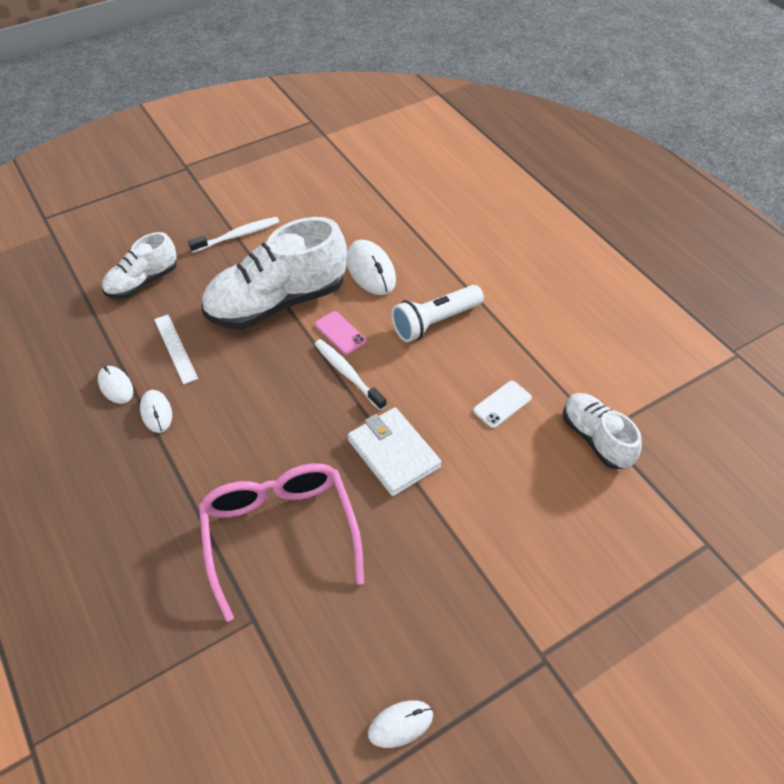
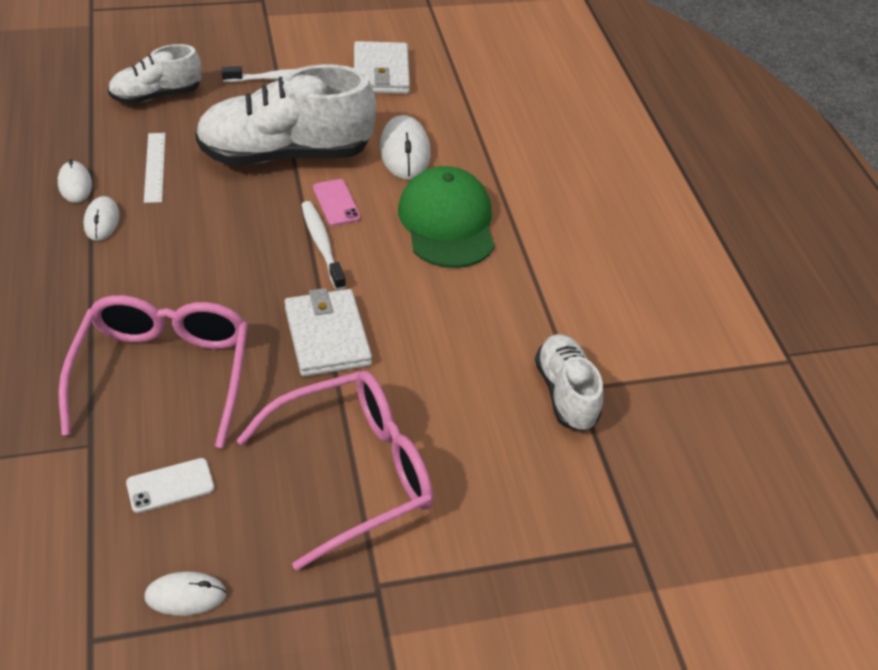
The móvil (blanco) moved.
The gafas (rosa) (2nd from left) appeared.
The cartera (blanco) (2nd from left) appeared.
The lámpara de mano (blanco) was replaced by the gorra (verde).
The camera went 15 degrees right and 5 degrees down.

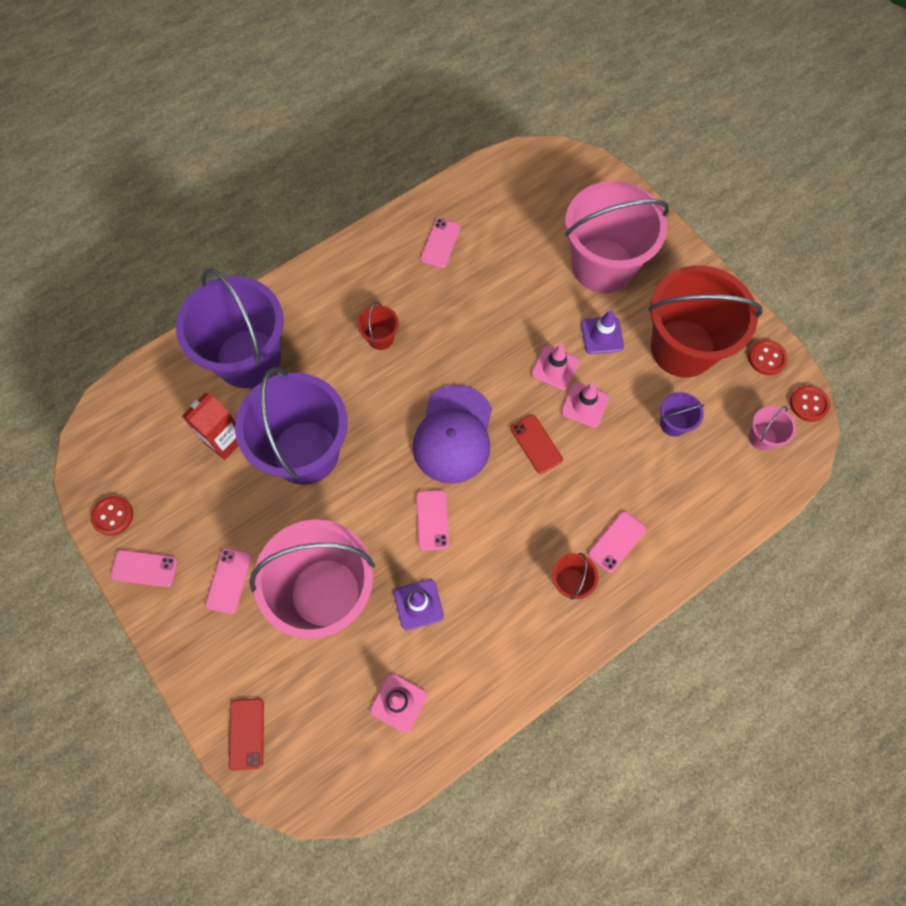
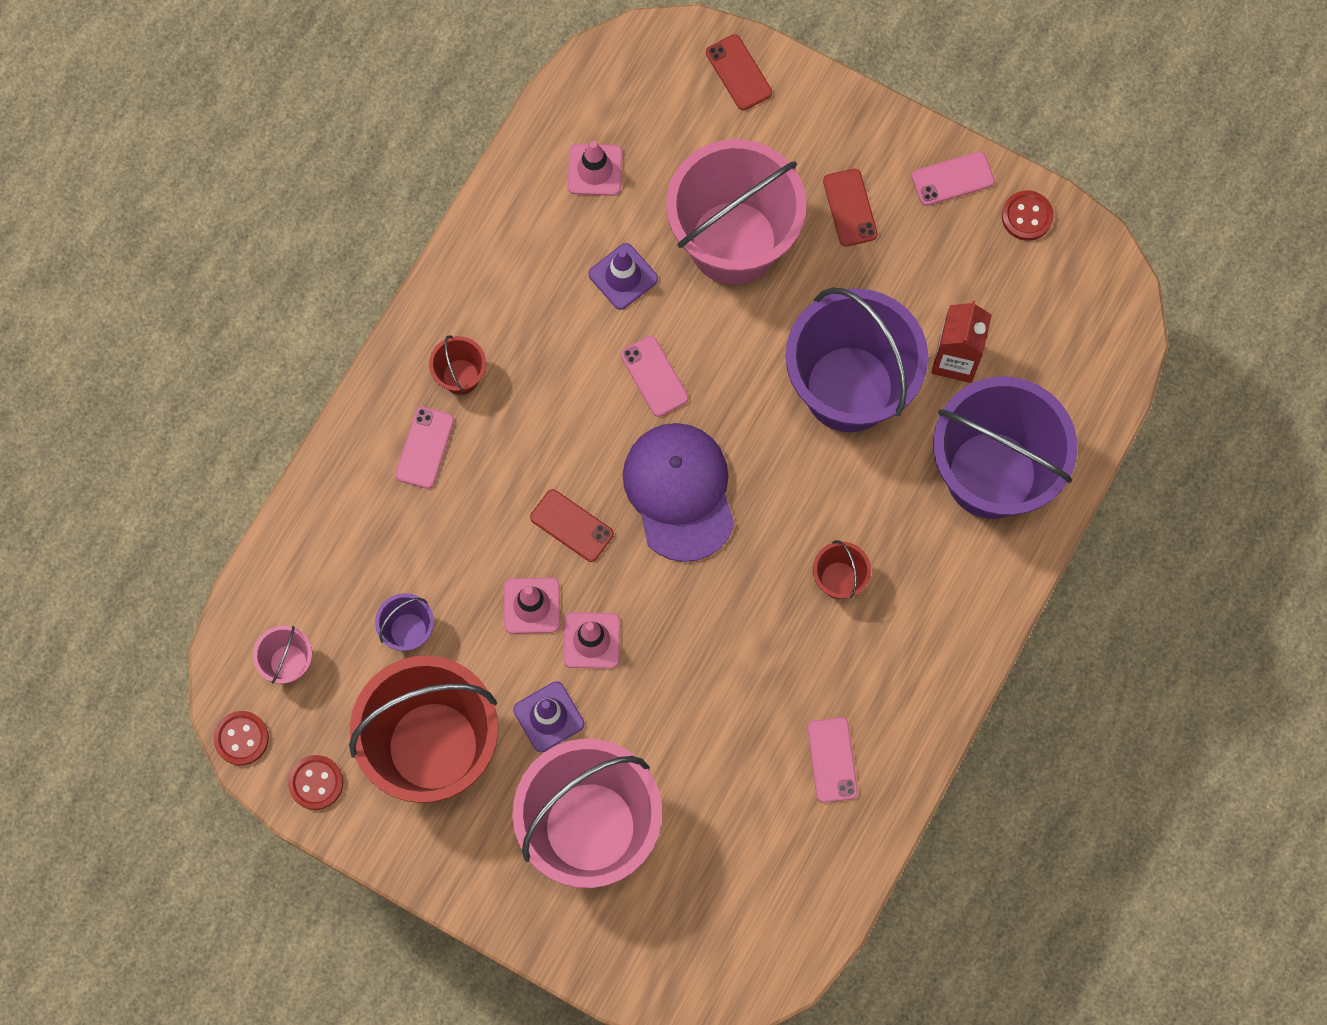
The móvil (rosa) (2nd from left) became the móvil (rojo) (3rd from left).
The camera went 155 degrees right and 5 degrees up.

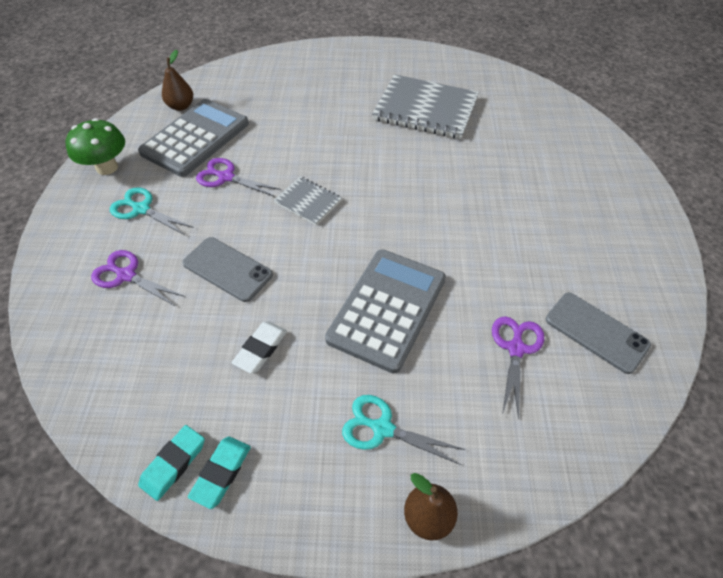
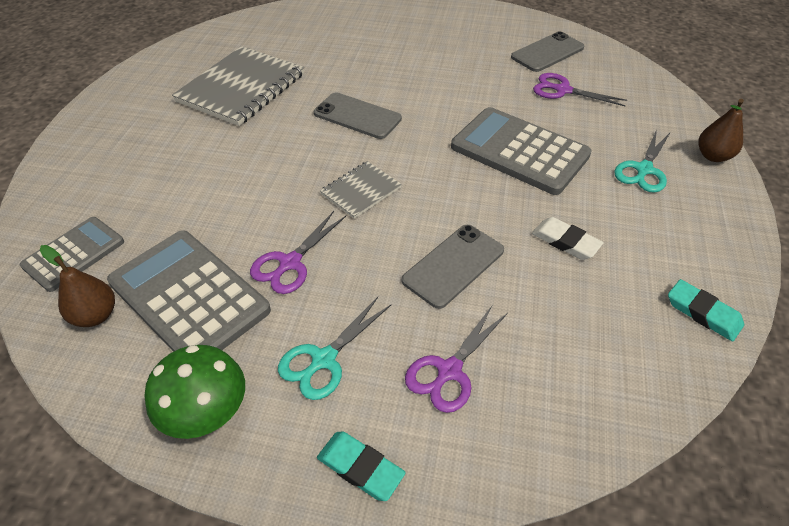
The calculadora (gris) (1st from left) appeared.
The móvil (gris) (1st from left) appeared.
The goma de borrar (turquesa) (2nd from left in the first image) moved.
The camera went 80 degrees left and 5 degrees down.

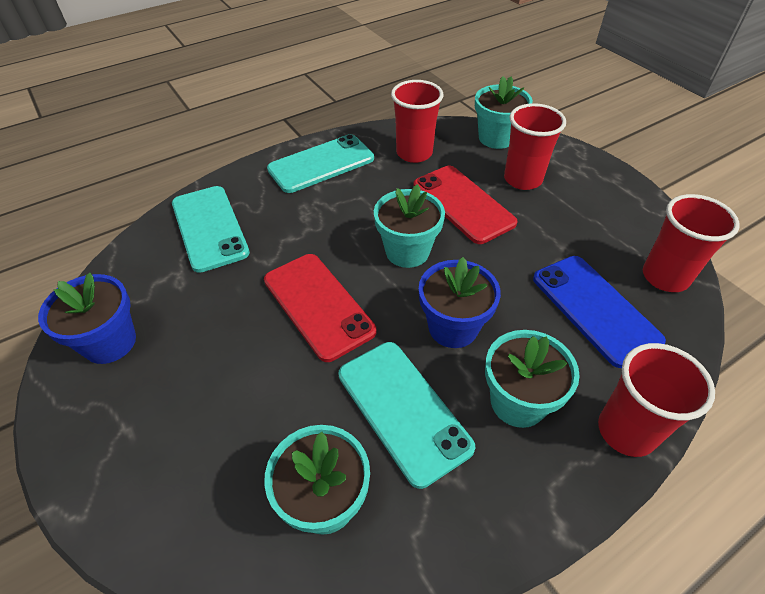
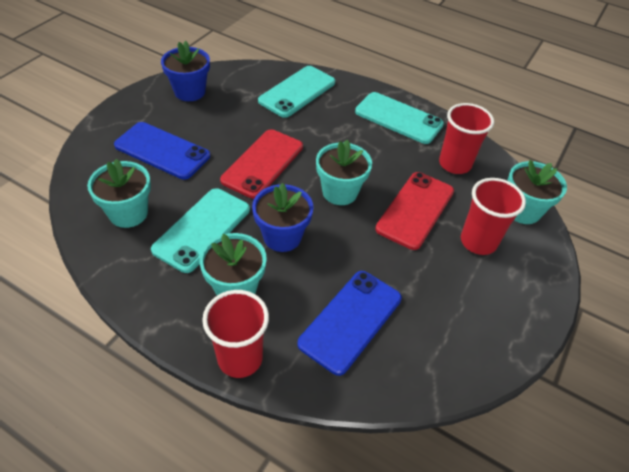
The móvil (azul) (1st from left) appeared.
The vaso (rojo) (4th from left) disappeared.
The camera went 60 degrees right and 0 degrees up.

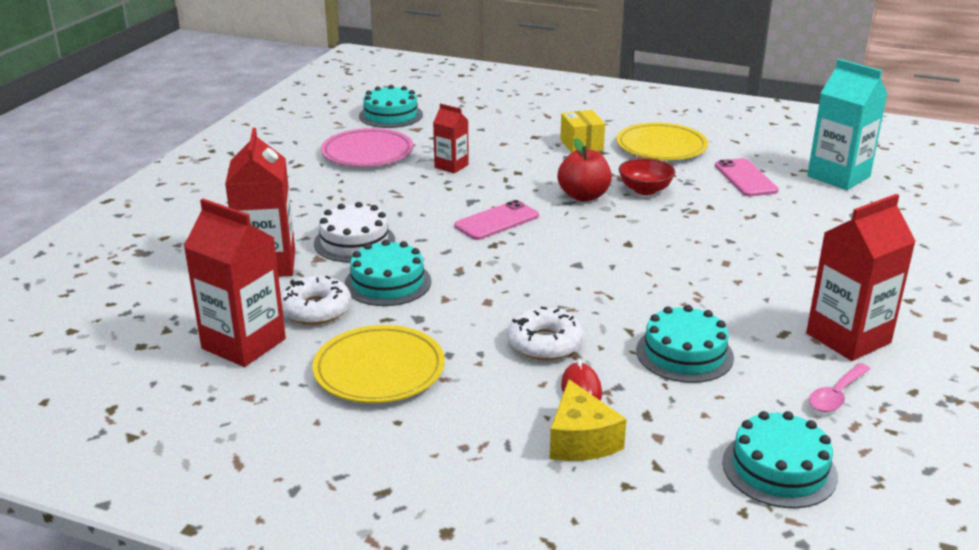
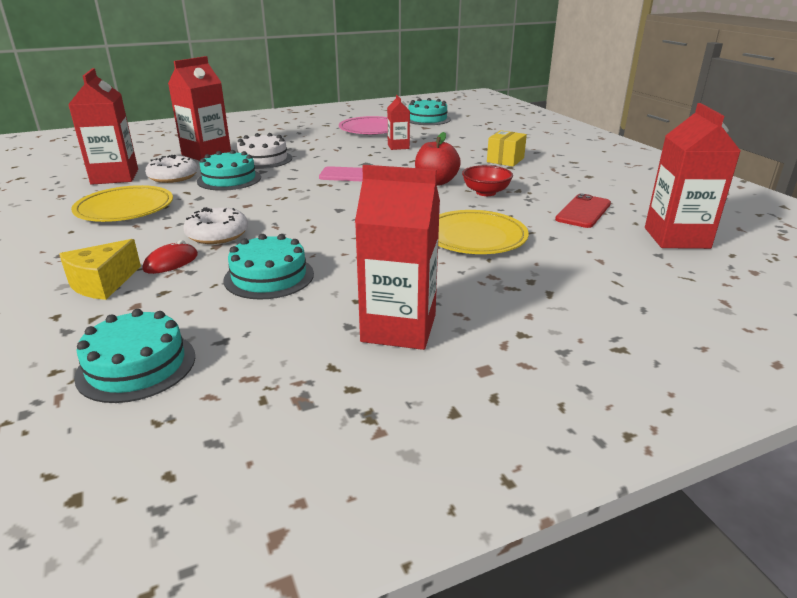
The plato (amarillo) (2nd from left) moved.
The móvil (rosa) (2nd from left) became the móvil (rojo).
The cartón de leche (turquesa) became the cartón de leche (rojo) (5th from left).
The cuchara (rosa) disappeared.
The camera went 45 degrees right and 0 degrees up.

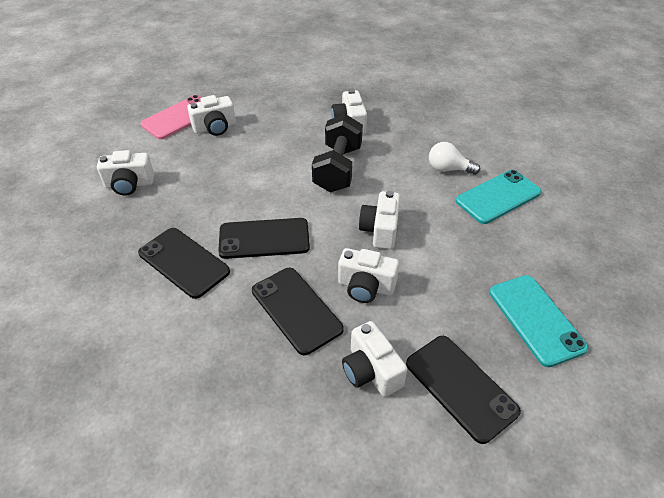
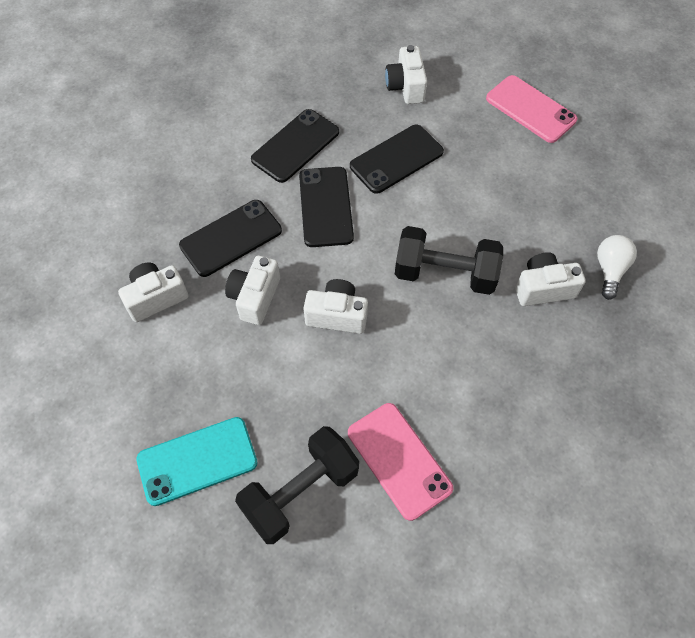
The mancuerna (negro) (1st from left) appeared.
The móvil (turquesa) (1st from left) became the móvil (rosa) (1st from left).
The móvil (negro) (4th from left) moved.
The bombilla (blanco) moved.
The cámara (blanco) (2nd from left) disappeared.
The camera went 90 degrees right and 15 degrees up.

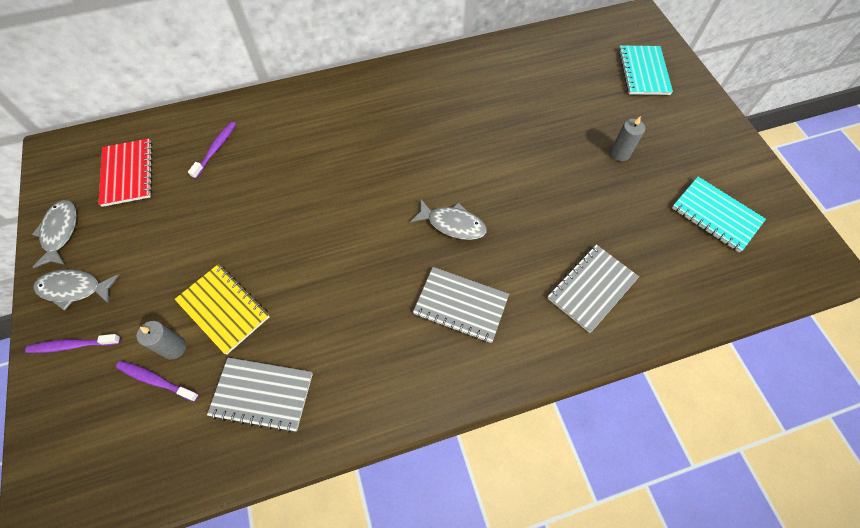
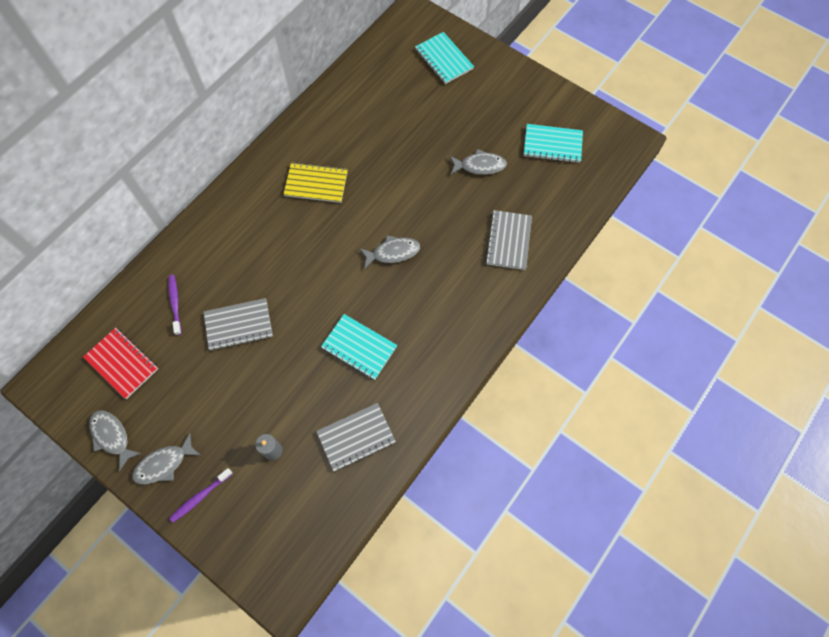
The cuaderno (gris) (2nd from left in the first image) moved.
The cuaderno (amarillo) moved.
The cuaderno (turquesa) (1st from left) appeared.
The pez (gris) (4th from left) appeared.
The cepillo de dientes (morado) (2nd from left) disappeared.
The vela (gris) (2nd from left) disappeared.
The camera went 35 degrees left and 5 degrees up.

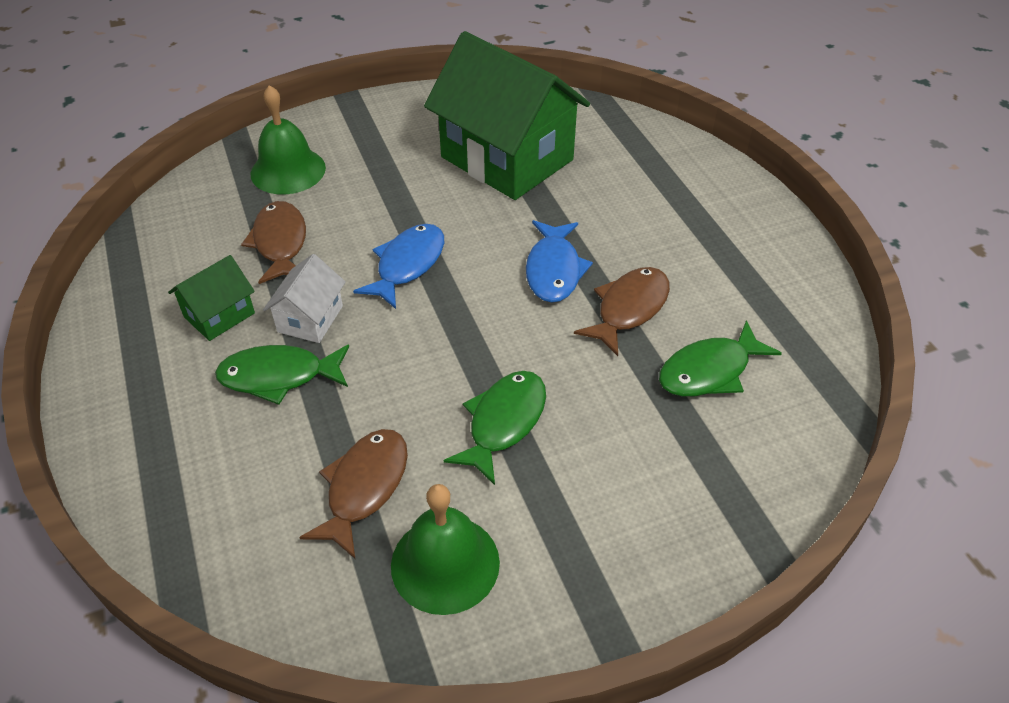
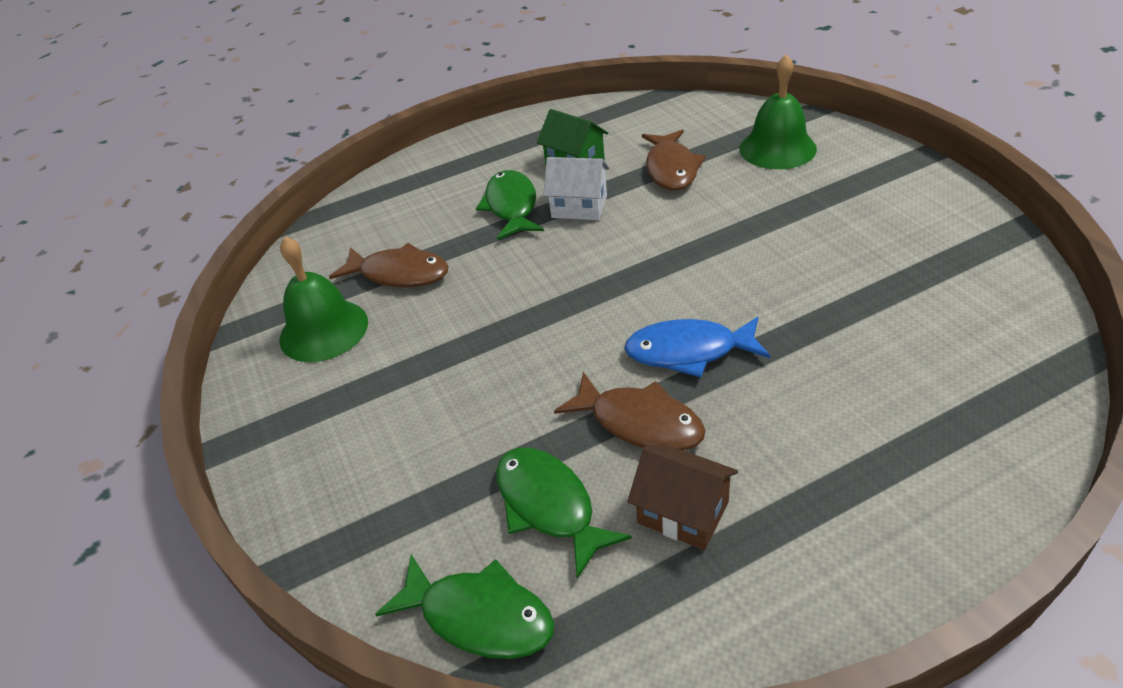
The pez (verde) (2nd from left in the first image) moved.
The casa (marrón) appeared.
The pez (marrón) (1st from left in the first image) turned 105 degrees clockwise.
The pez (azul) (1st from left) disappeared.
The casa (verde) (2nd from left) disappeared.
The camera went 90 degrees right and 5 degrees down.

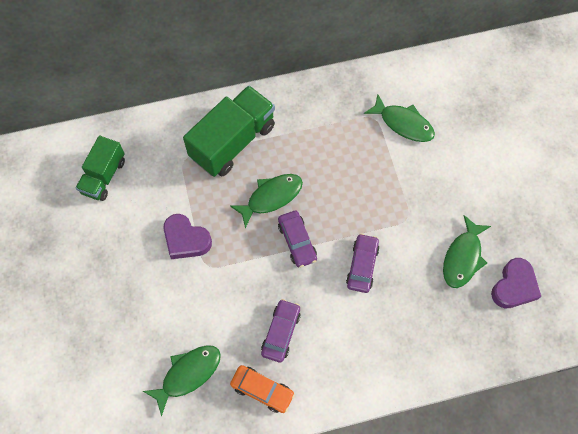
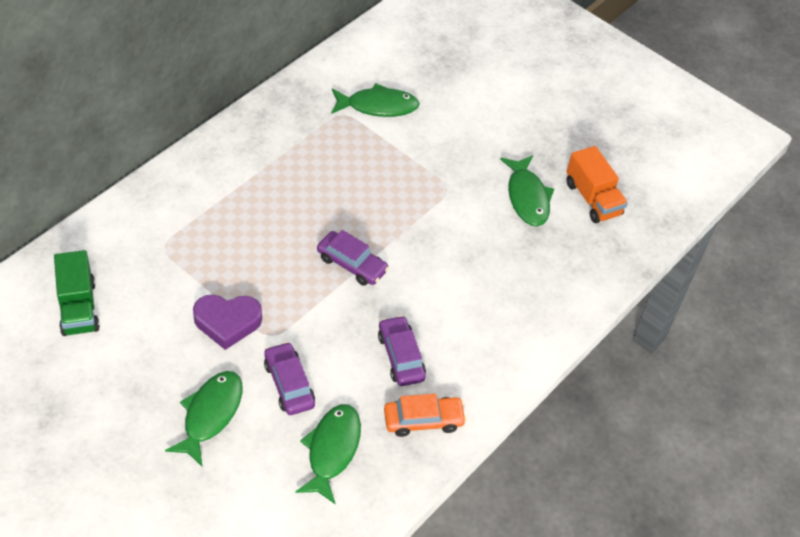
The pez (verde) (2nd from left in the first image) moved.
The coche (morado) (3rd from left in the first image) moved.
The corazón (morado) (2nd from left) was replaced by the camión (naranja).
The camión (verde) (2nd from left) disappeared.
The camera went 40 degrees left and 15 degrees down.

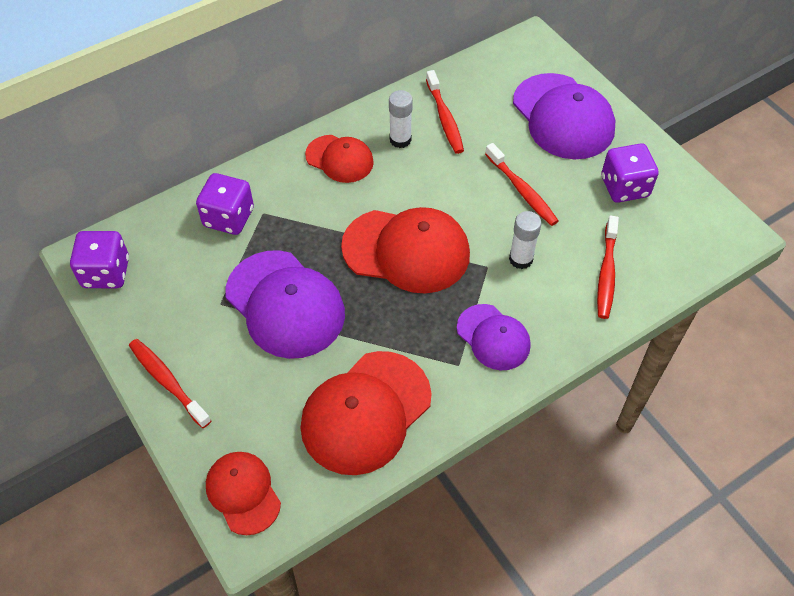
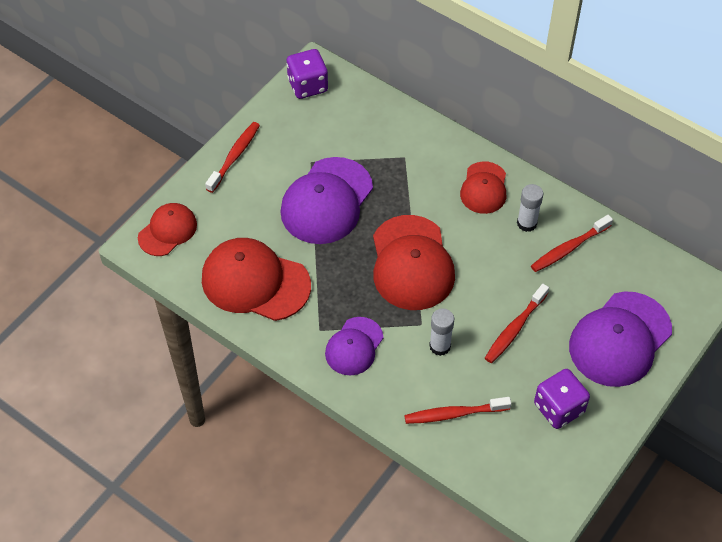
The dado (morado) (2nd from left) disappeared.
The camera went 70 degrees right and 0 degrees up.

